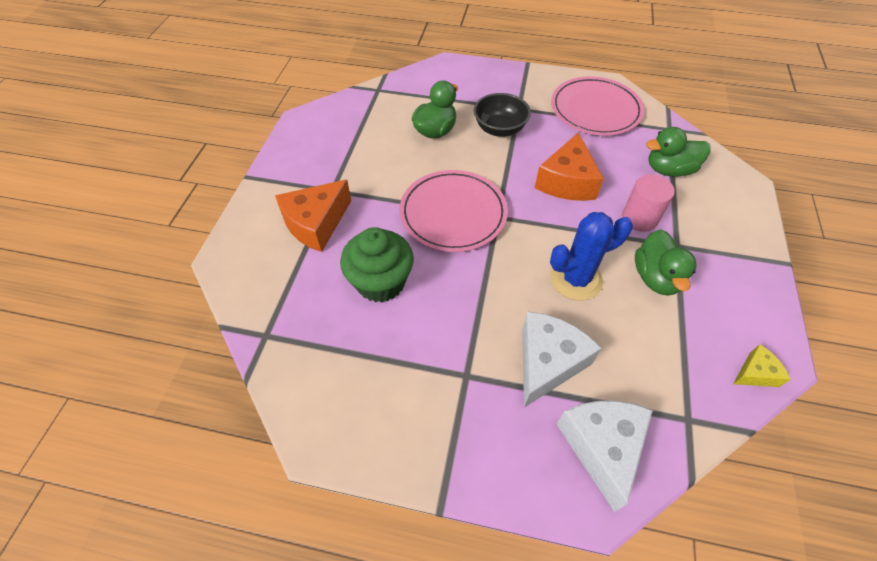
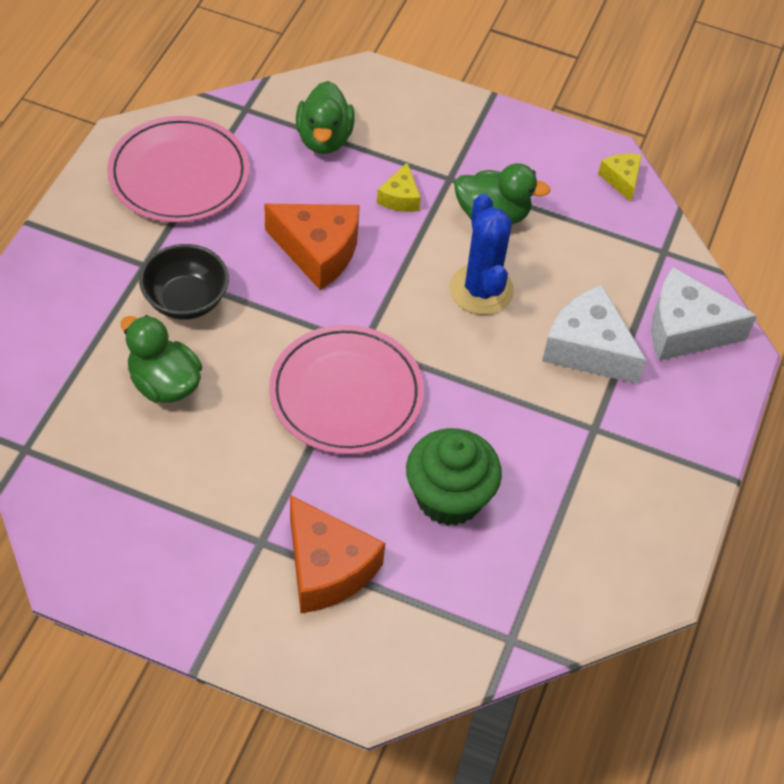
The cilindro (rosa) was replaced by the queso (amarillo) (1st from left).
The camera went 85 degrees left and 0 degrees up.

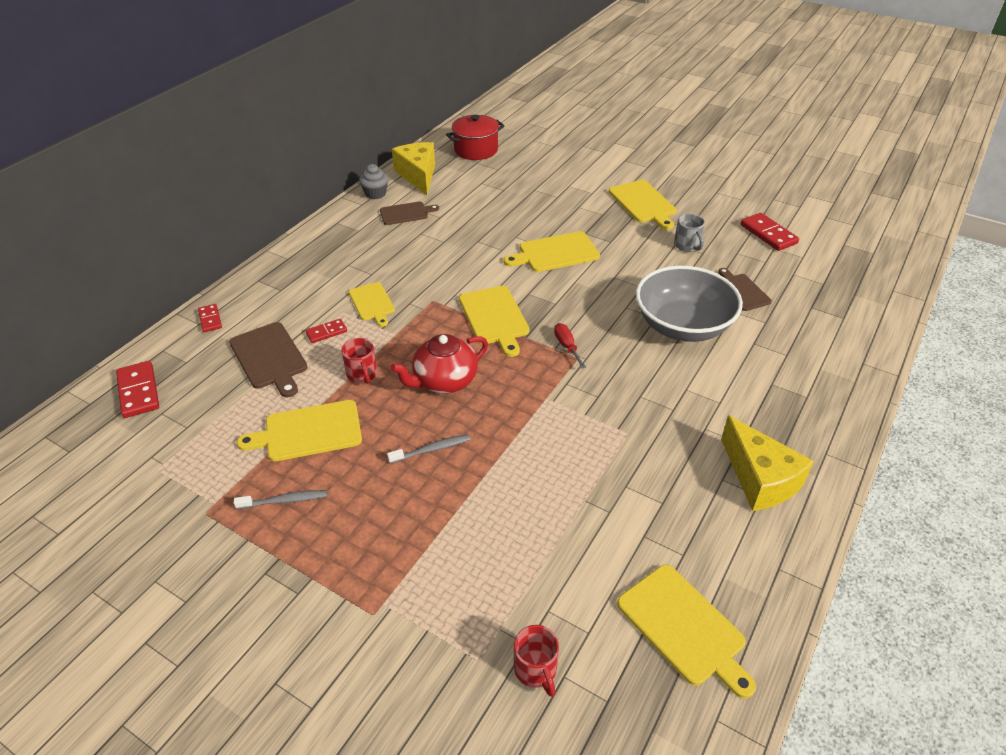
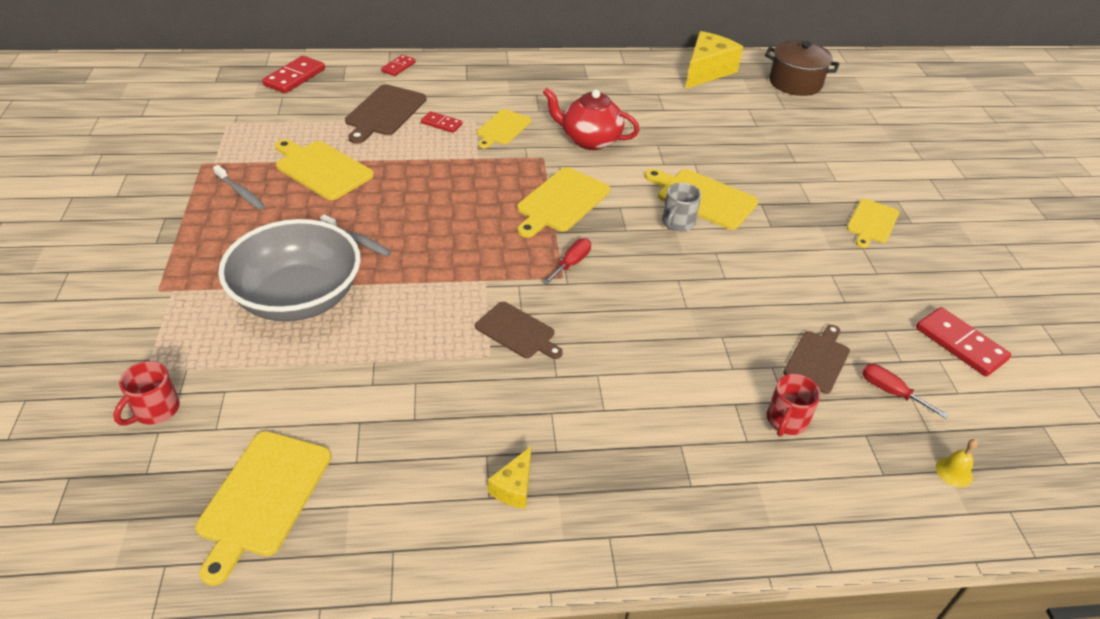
The cuenco (gris) moved.
The tabla de cortar (marrón) (2nd from left) moved.
The queso (amarillo) (2nd from left in the first image) changed to 0.49 times the size.
The tetera (rojo) moved.
The taza (gris) moved.
The olla (rojo) became the olla (marrón).
The taza (rojo) (1st from left in the first image) moved.
The tabla de cortar (amarillo) (5th from left in the first image) changed to 0.67 times the size.
The destornillador (rojo) (2nd from left) appeared.
The ficha de dominó (rojo) (4th from left) turned 60 degrees counterclockwise.
The campana (amarillo) appeared.
The magdalena (gris) disappeared.
The camera went 50 degrees right and 0 degrees up.

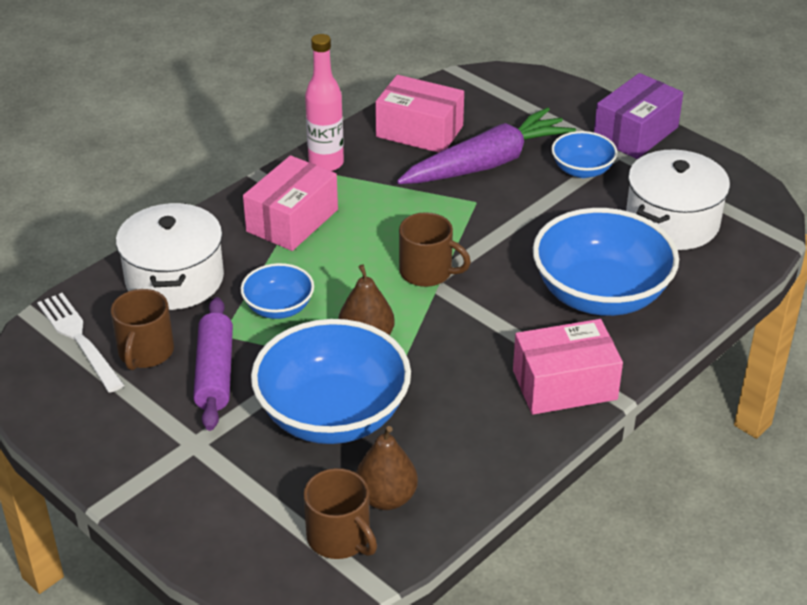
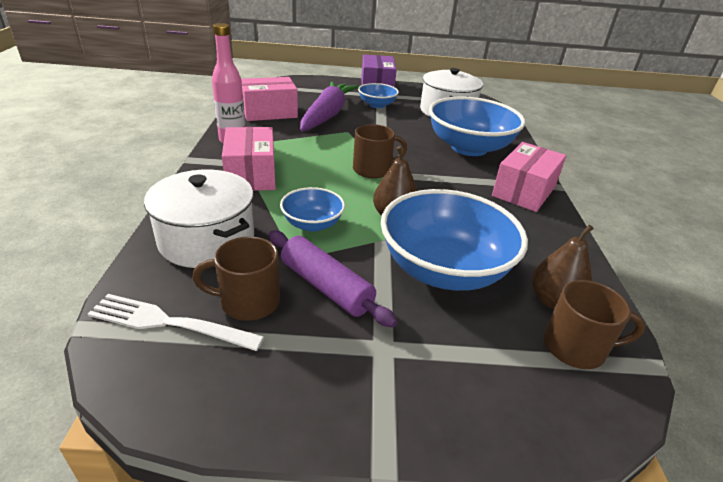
The taza (marrón) (1st from left) turned 120 degrees clockwise.
The camera went 45 degrees left and 5 degrees down.

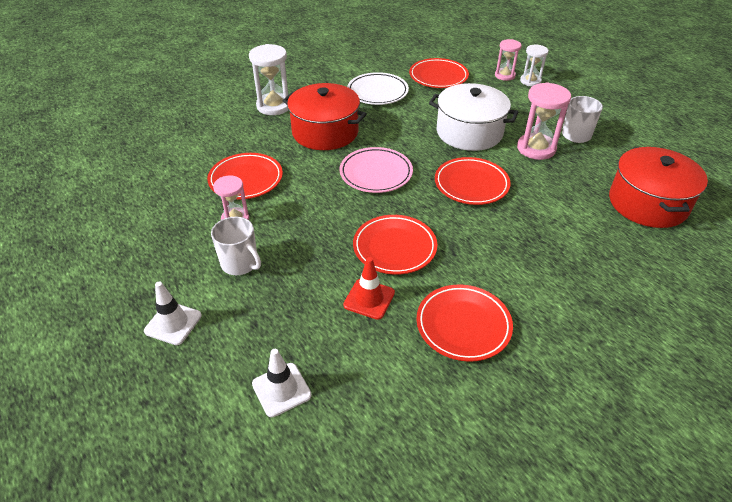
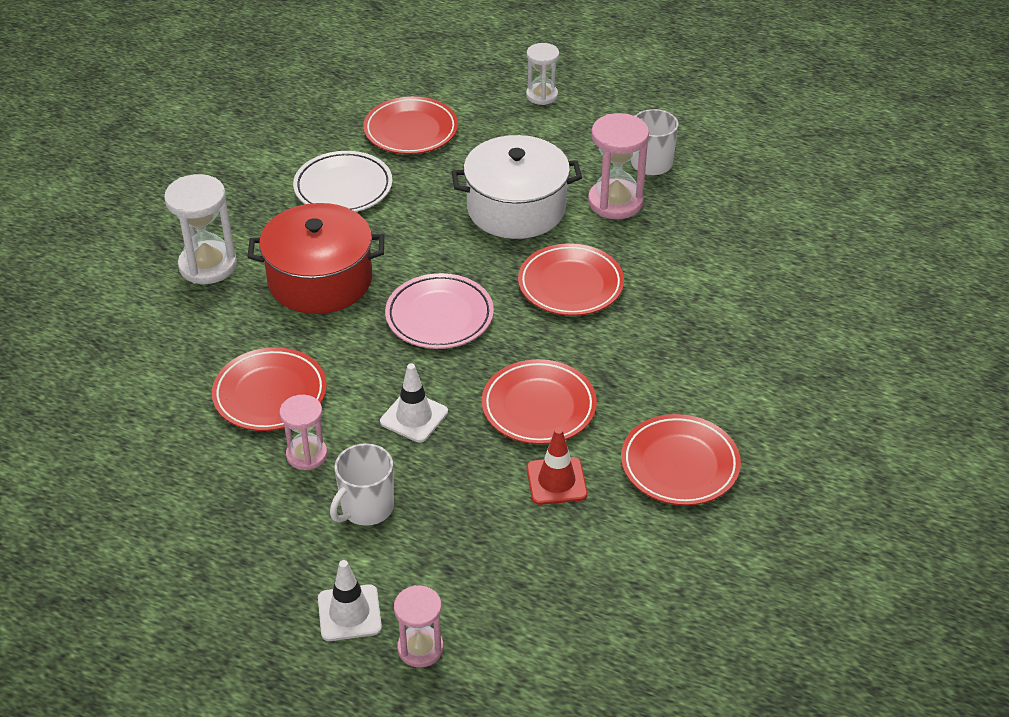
The taza (blanco) (1st from left) turned 120 degrees clockwise.
The cono de tráfico (blanco) (2nd from left) moved.
The reloj de arena (rosa) (2nd from left) moved.
The olla (rojo) (2nd from left) disappeared.
The camera went 30 degrees left and 0 degrees up.

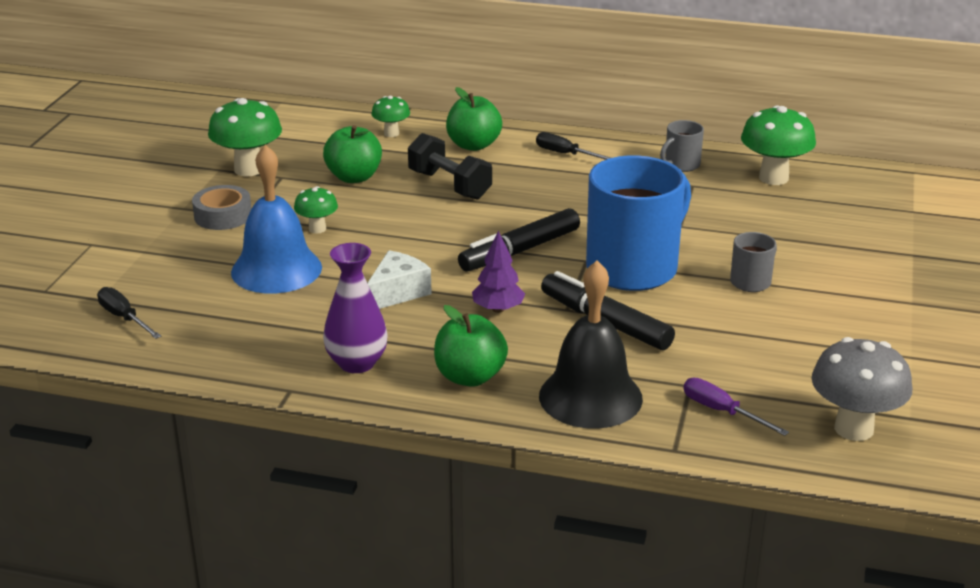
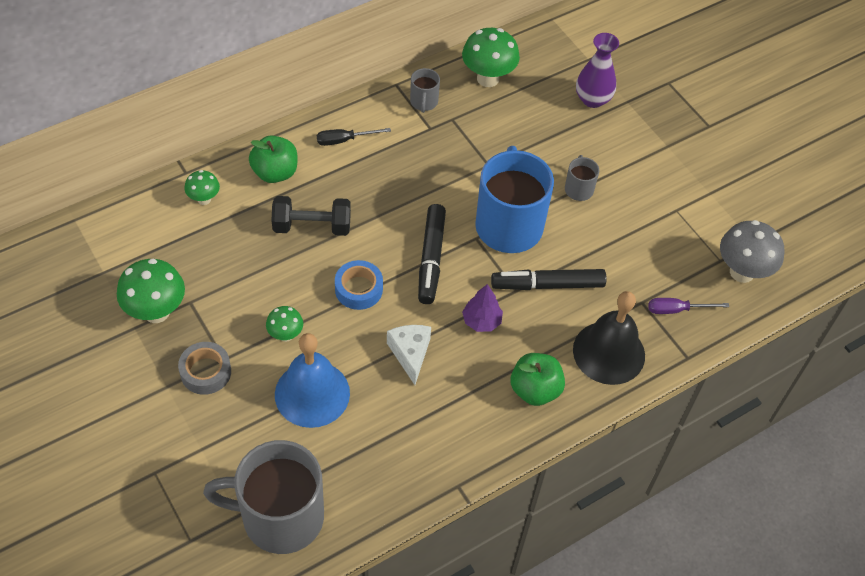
The destornillador (negro) (1st from left) was replaced by the taza (gris) (1st from left).
The cinta adhesiva (azul) appeared.
The florero (morado) moved.
The manzana (verde) (1st from left) disappeared.
The camera went 50 degrees left and 25 degrees up.

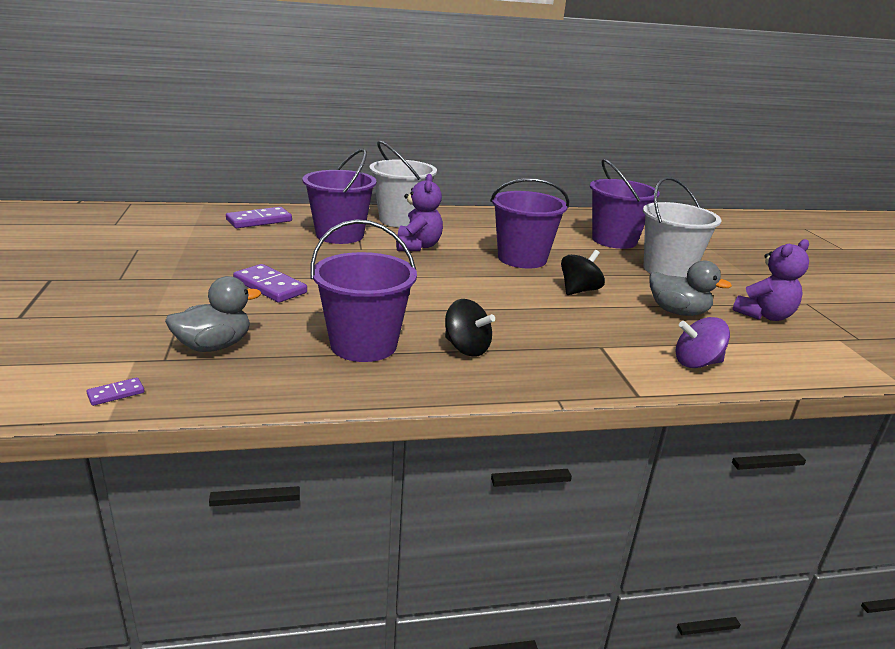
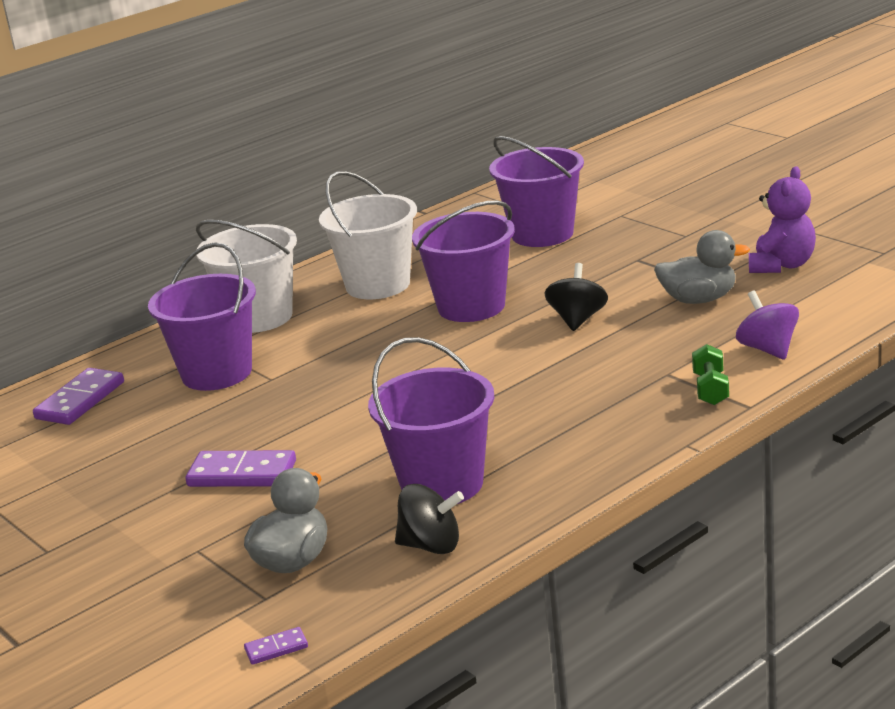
The ficha de dominó (morado) (1st from left in the first image) turned 45 degrees clockwise.
The balde (blanco) (2nd from left) moved.
The peonza (negro) (1st from left) moved.
The mancuerna (verde) appeared.
The peonza (morado) turned 105 degrees clockwise.
The osito (morado) (1st from left) disappeared.
The camera went 25 degrees left and 0 degrees up.

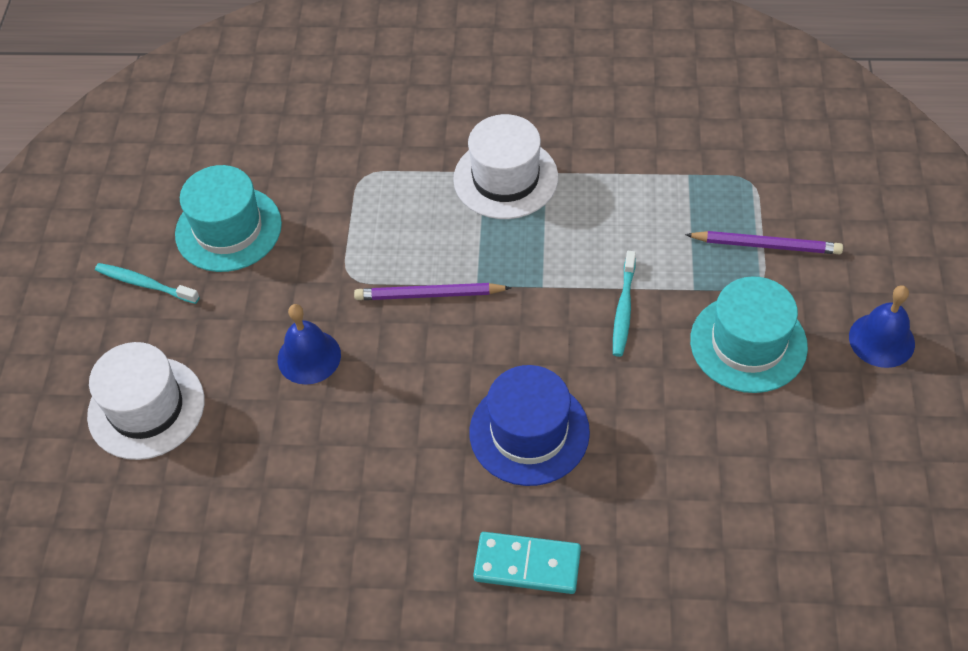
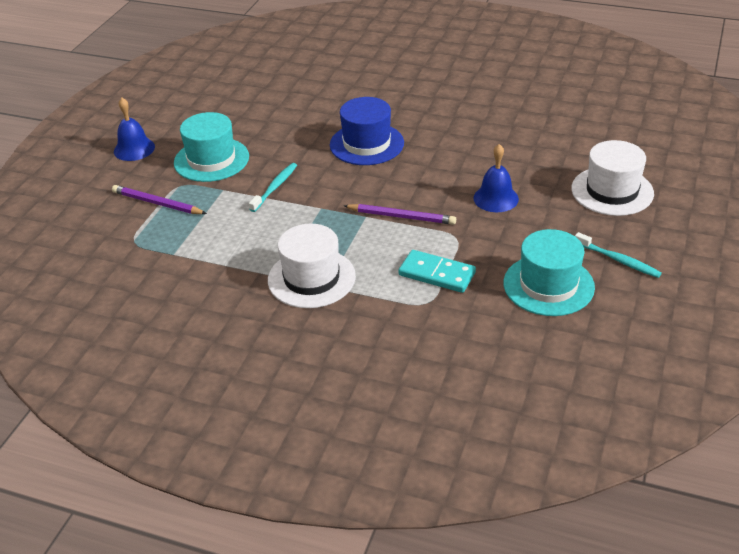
The ficha de dominó (turquesa) moved.
The camera went 165 degrees left and 15 degrees down.

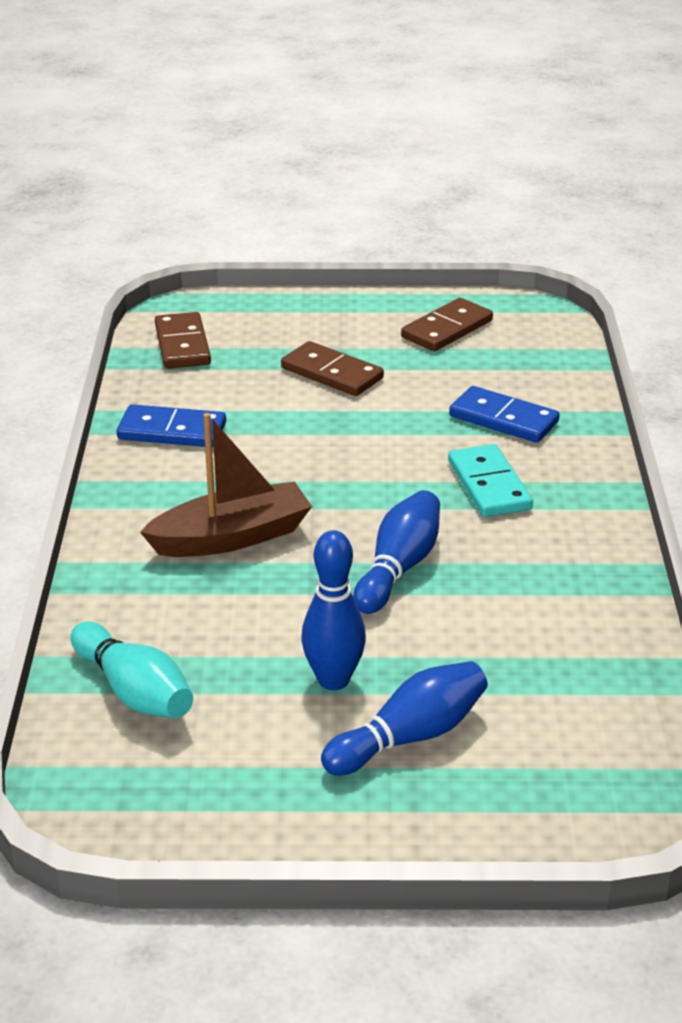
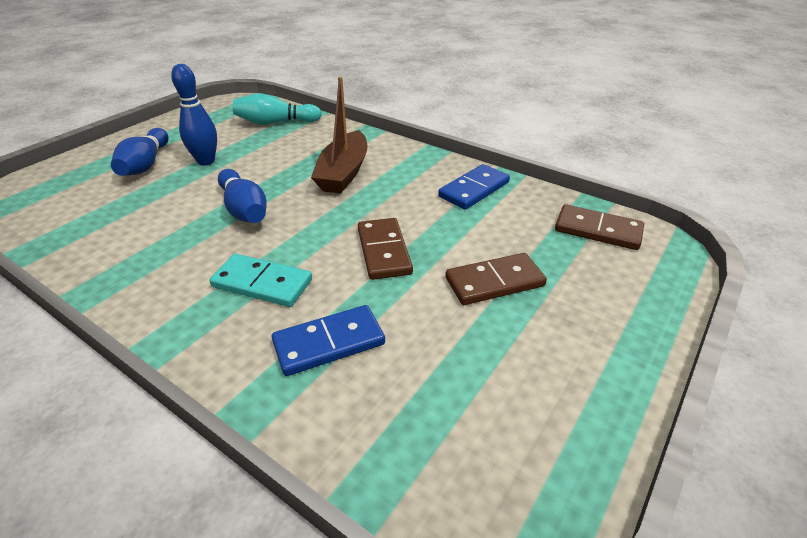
The ficha de dominó (marrón) (3rd from left in the first image) moved.
The camera went 125 degrees right and 5 degrees up.

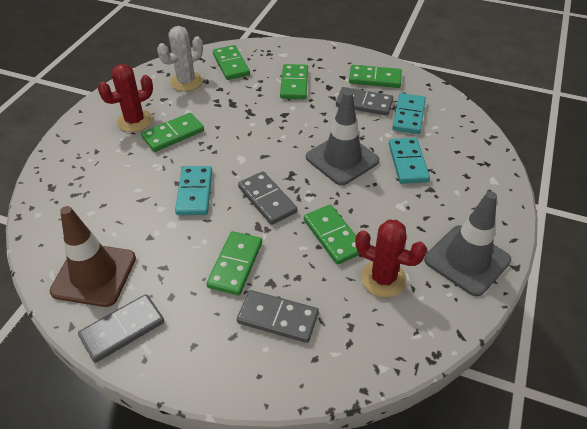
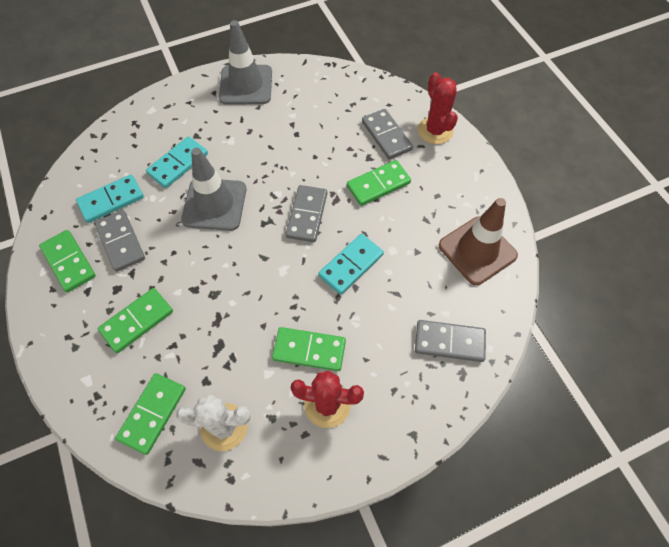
The ficha de dominó (gris) (1st from left in the first image) moved.
The cactus (rojo) (2nd from left) moved.
The ficha de dominó (verde) (5th from left) disappeared.
The camera went 135 degrees left and 15 degrees up.

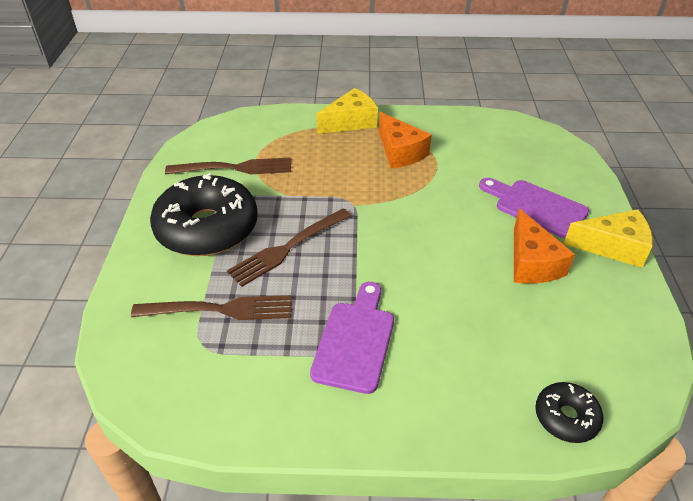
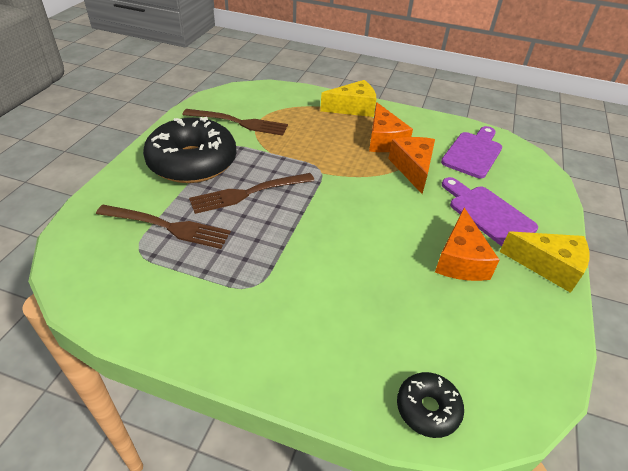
The queso (naranja) (2nd from left) appeared.
The tabla de cortar (morado) (1st from left) moved.
The camera went 15 degrees right and 0 degrees up.

